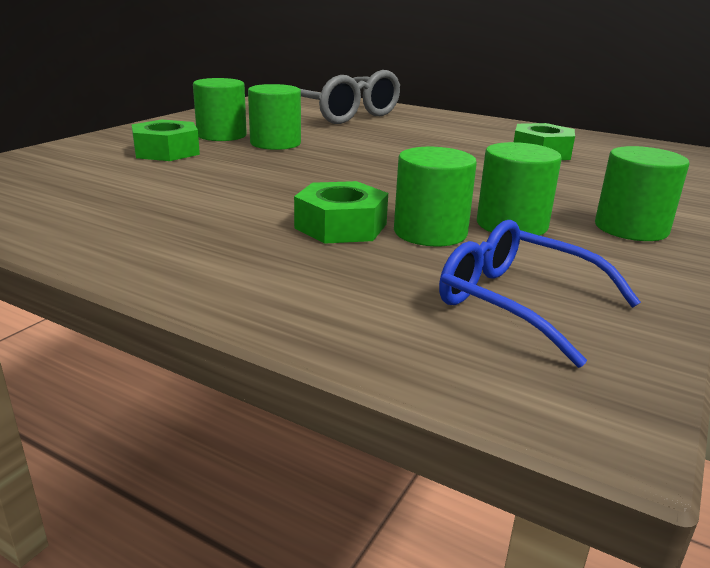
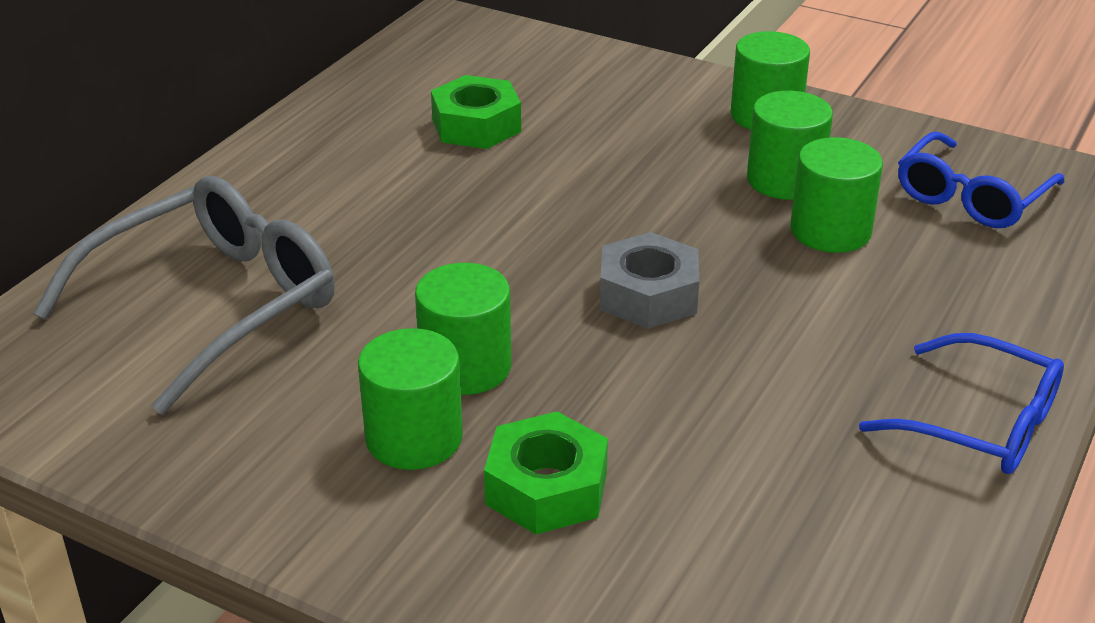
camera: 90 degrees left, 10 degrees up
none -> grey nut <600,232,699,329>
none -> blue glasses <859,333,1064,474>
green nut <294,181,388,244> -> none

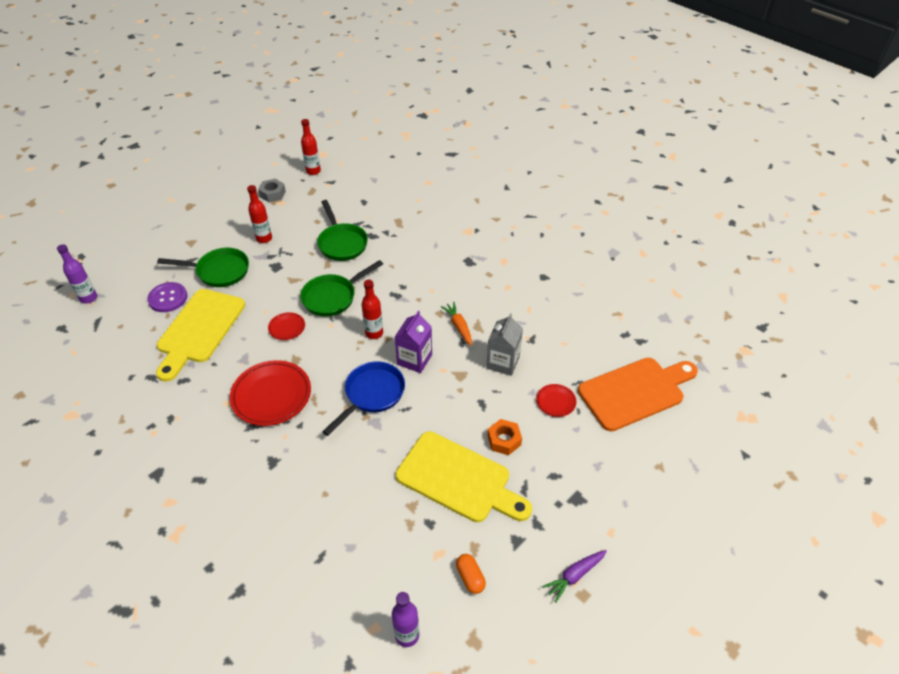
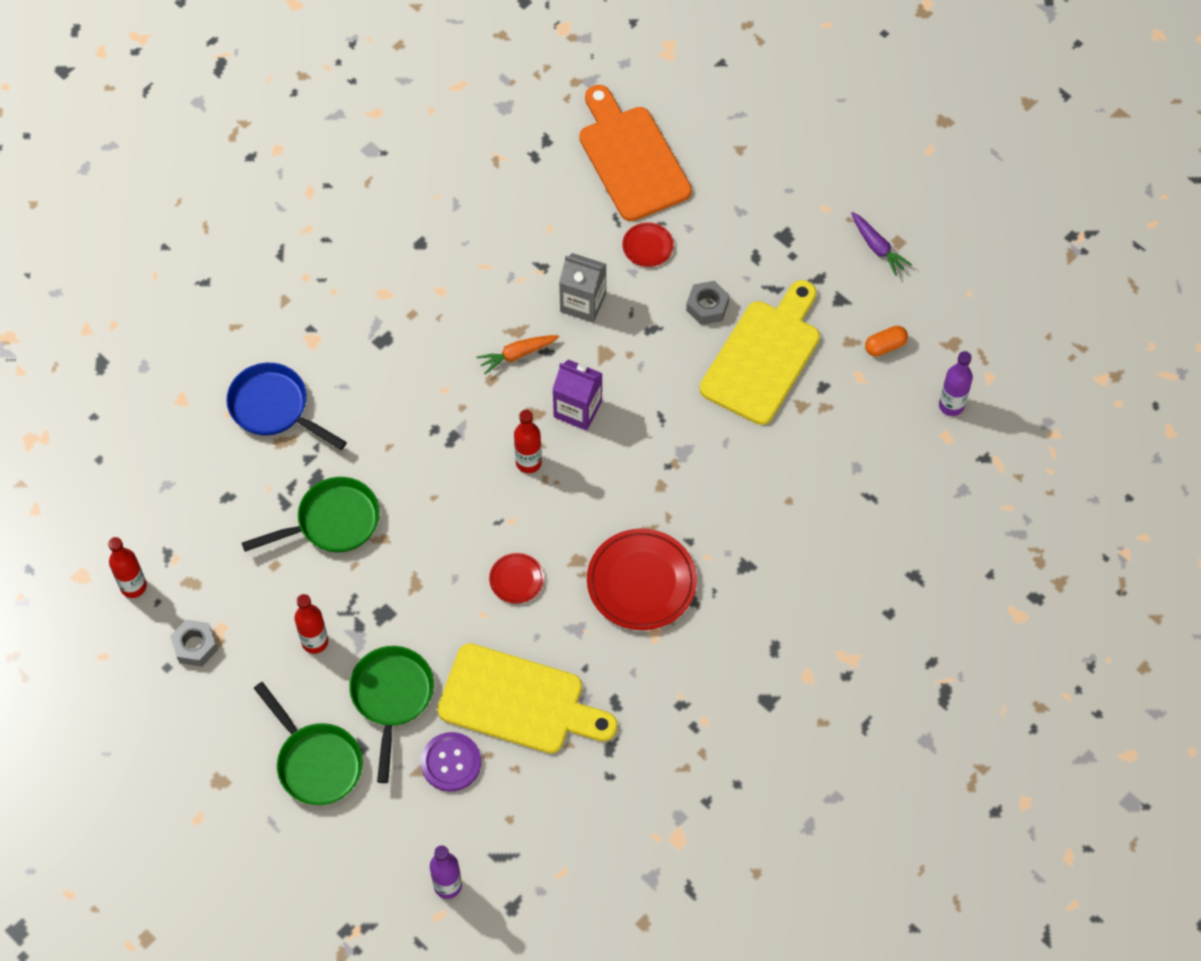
camera: 90 degrees left, 15 degrees up
blue pan <322,362,405,436> -> blue pan <226,363,347,450>, shifted
green pan <300,260,383,317> -> green pan <254,682,363,805>, shifted
orange nut <487,419,522,455> -> grey nut <686,281,729,325>

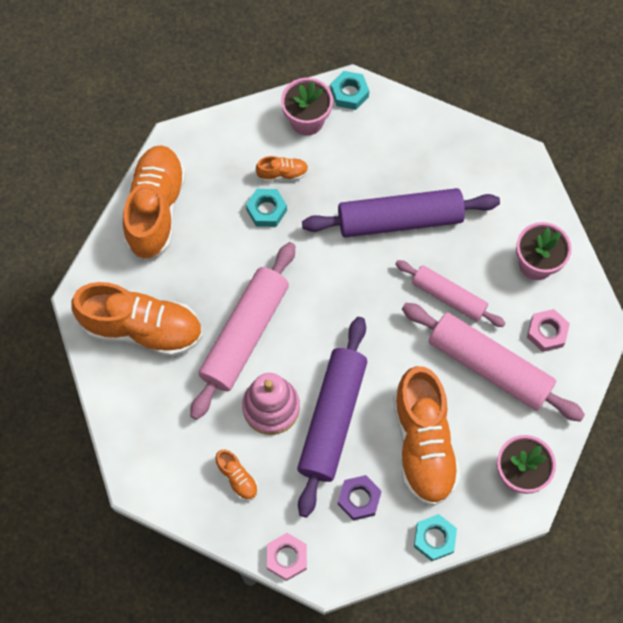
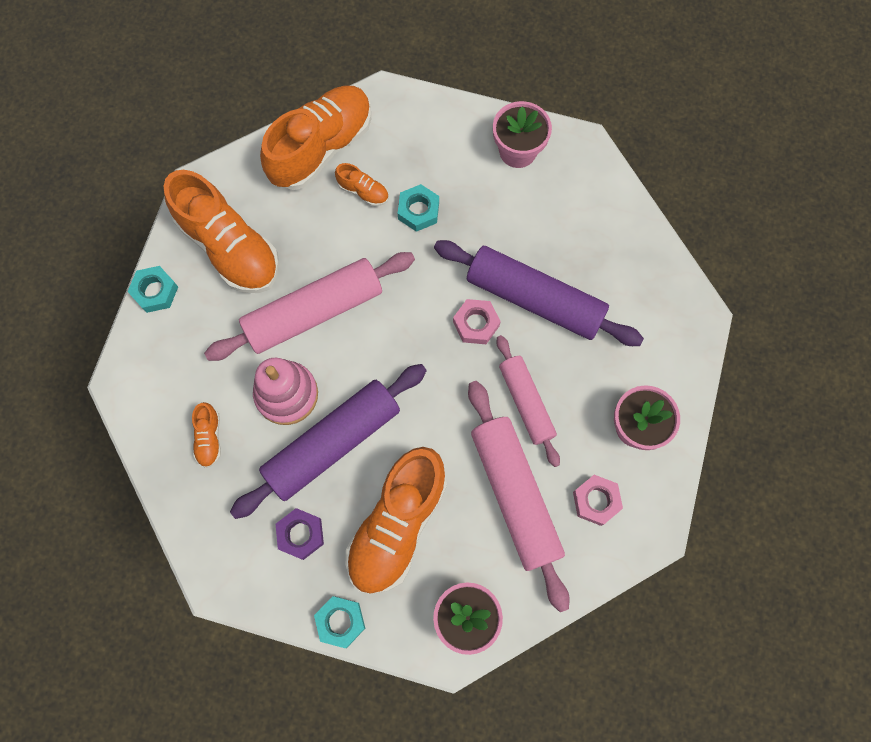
camera: 35 degrees right, 5 degrees up
turquoise nut <330,71,369,110> -> turquoise nut <127,266,178,313>, shifted
orange shoe <256,156,308,182> -> orange shoe <335,163,389,206>, shifted
pink nut <267,533,307,581> -> pink nut <453,299,501,344>, shifted

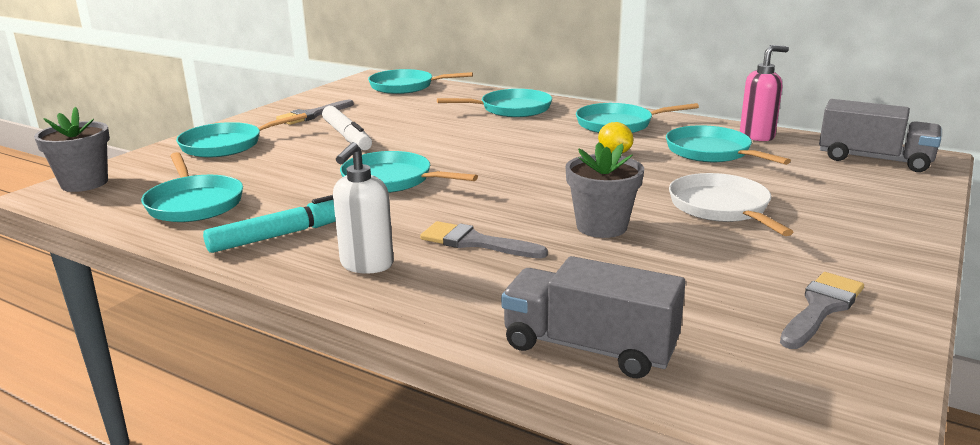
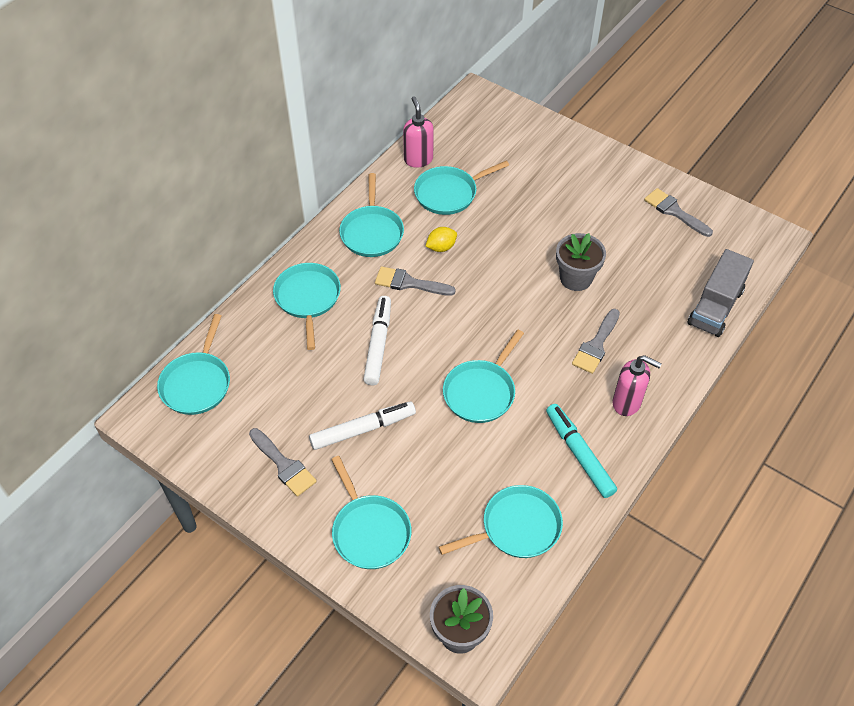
camera: 85 degrees left, 30 degrees up
none -> white marker <363,296,391,385>
none -> grey brush <375,266,456,296>
white soap dispenser <333,142,394,274> -> pink soap dispenser <613,355,662,416>
white pan <669,173,793,236> -> none
grey truck <819,99,942,172> -> none

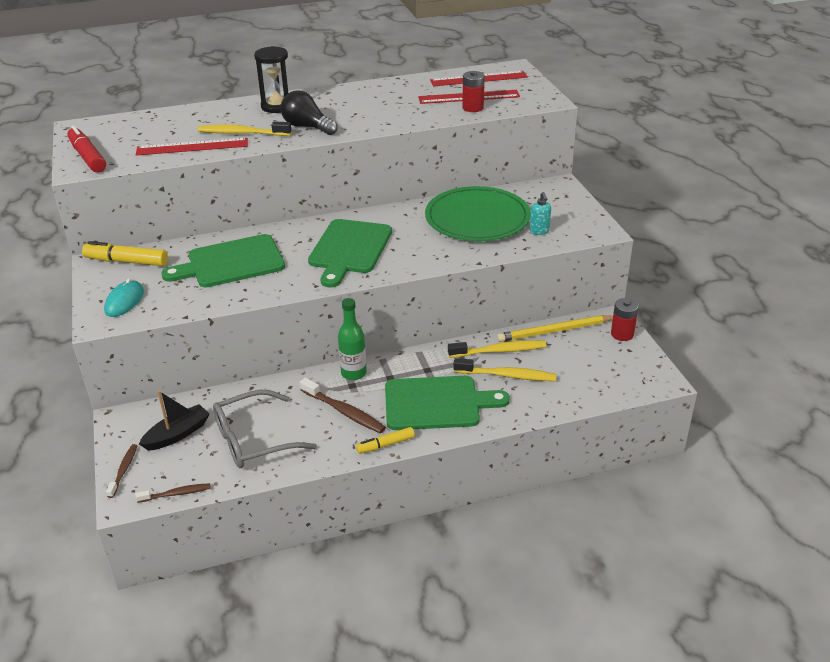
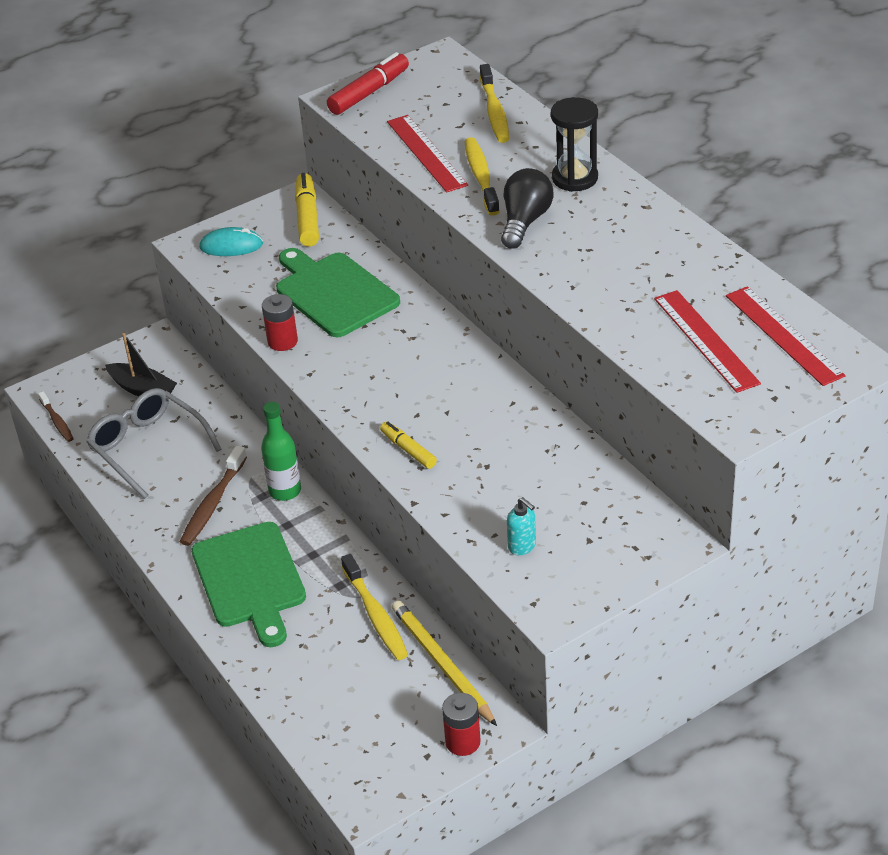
camera: 75 degrees right, 5 degrees up
red battery <462,71,485,112> -> red battery <262,294,298,351>, shifted
yellow marker <356,427,415,454> -> yellow marker <380,422,437,469>, shifted
yellow toothbrush <453,358,556,381> -> yellow toothbrush <480,64,509,143>, shifted
turquoise soap dispenser <530,192,551,235> -> turquoise soap dispenser <507,497,536,555>, 105 degrees counterclockwise
brown toothbrush <106,444,137,498> -> none
green cutting board <308,219,392,287> -> none
green plate <425,186,531,241> -> none

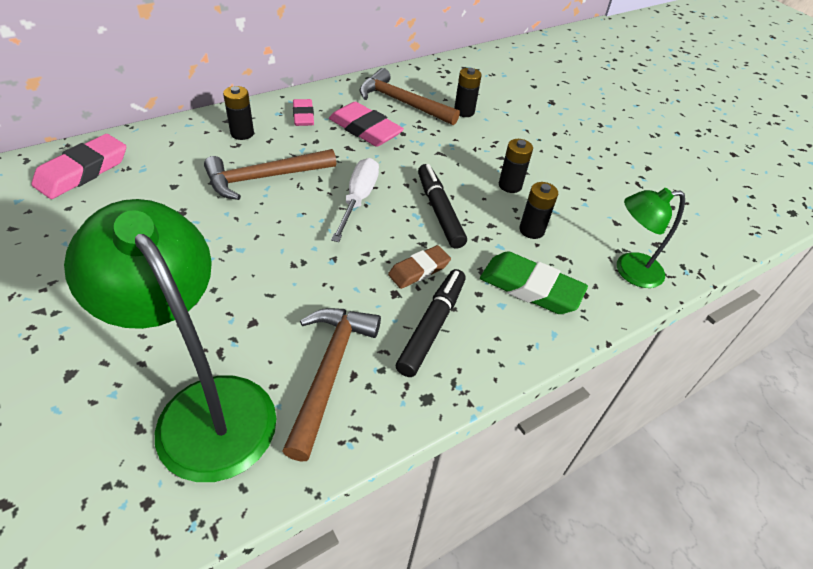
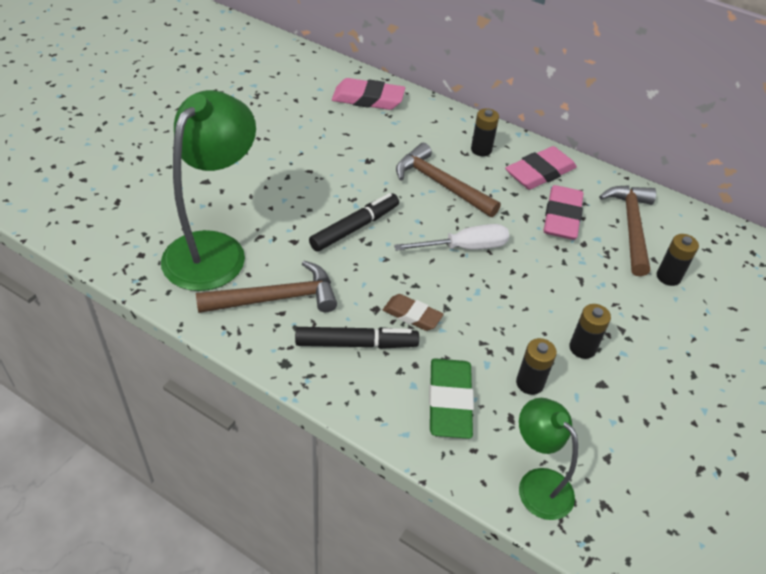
camera: 65 degrees right, 0 degrees up
black marker <418,164,467,249> -> black marker <309,193,399,252>, shifted
pink eraser <293,99,314,126> -> pink eraser <505,146,577,190>, x1.59

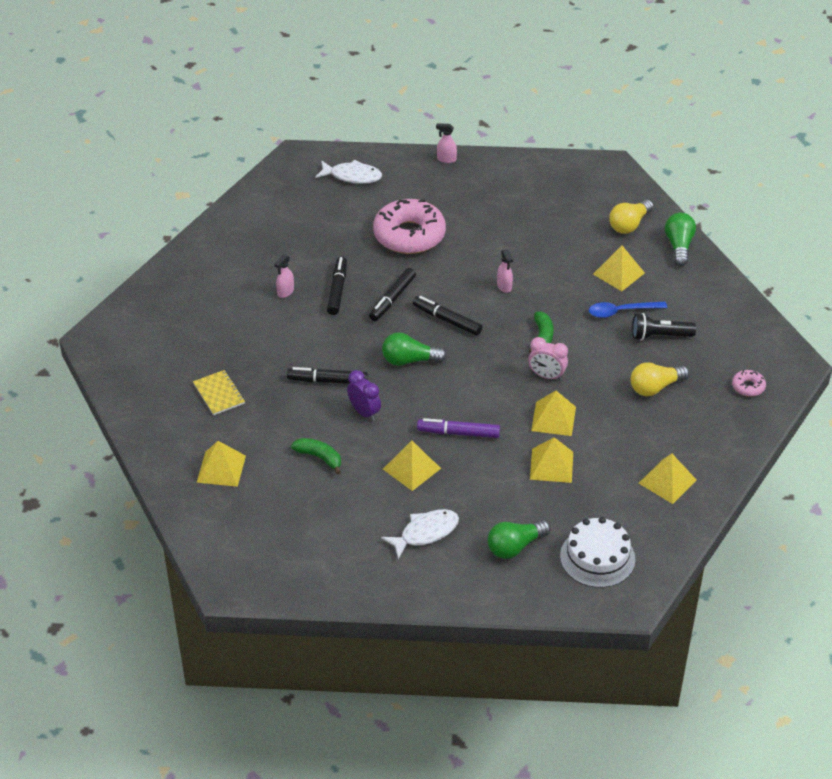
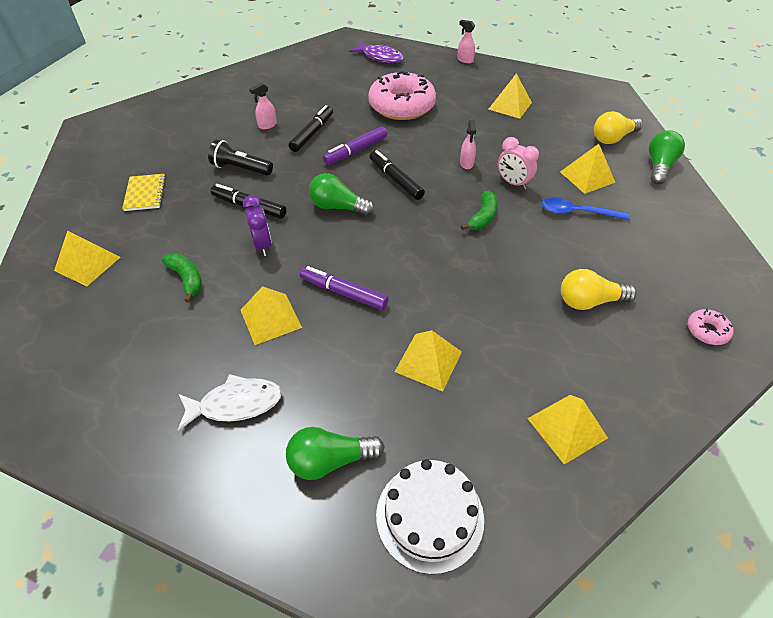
camera: 20 degrees right, 5 degrees up
black flashlight <632,313,696,341> -> black flashlight <208,140,273,175>, shifted
black marker <369,268,416,321> -> purple marker <323,127,387,165>
white fish <315,160,382,184> -> purple fish <349,42,404,63>
yellow pyramid <531,391,576,436> -> yellow pyramid <488,73,532,119>, shifted
pink clock <528,337,568,380> -> pink clock <498,137,539,189>, shifted

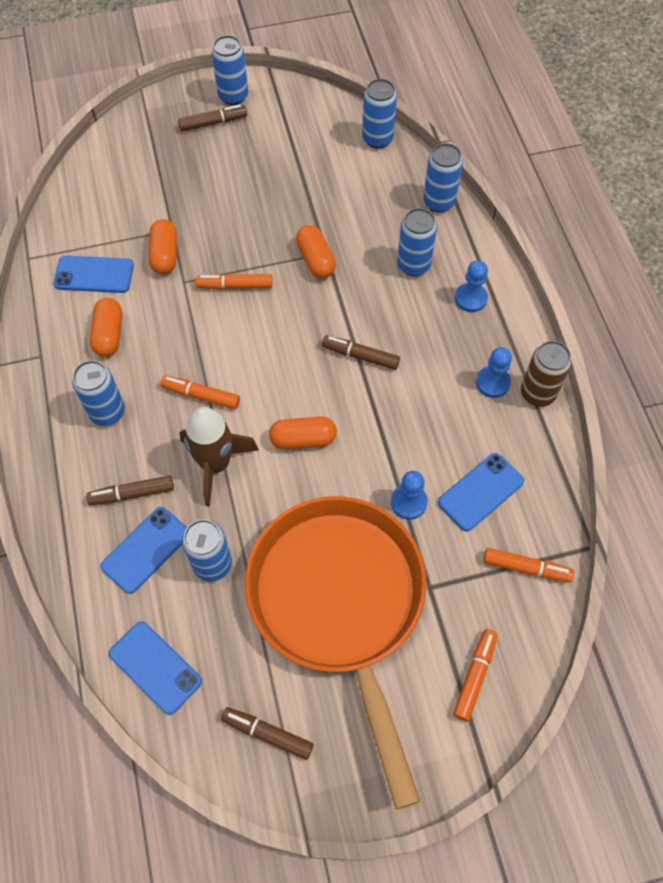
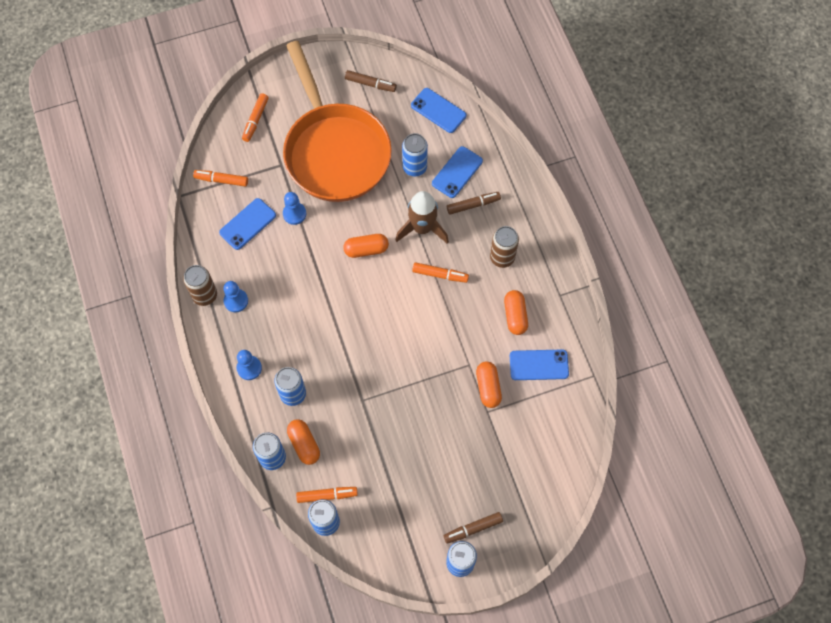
camera: 175 degrees right, 5 degrees up
orange capsule <296,225,336,278> -> orange capsule <287,419,320,465>, shifted
orange marker <196,274,273,289> -> orange marker <296,487,358,503>, shifted
blue can <72,360,125,426> -> brown can <490,226,519,268>
brown marker <322,335,400,370> -> none

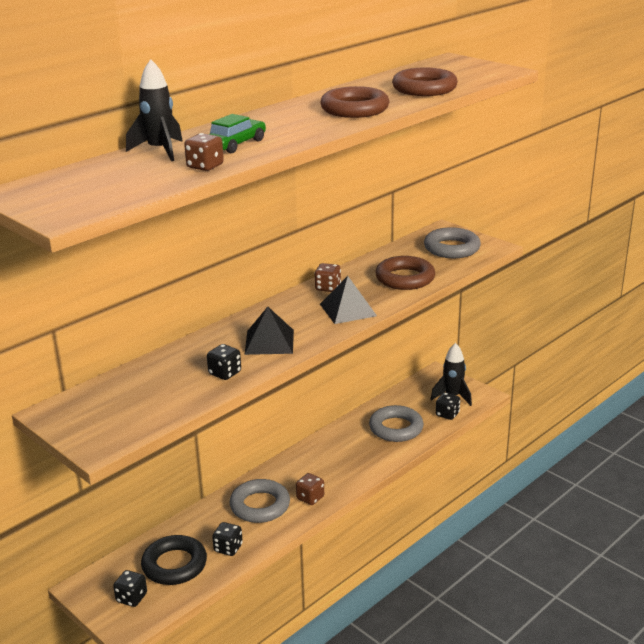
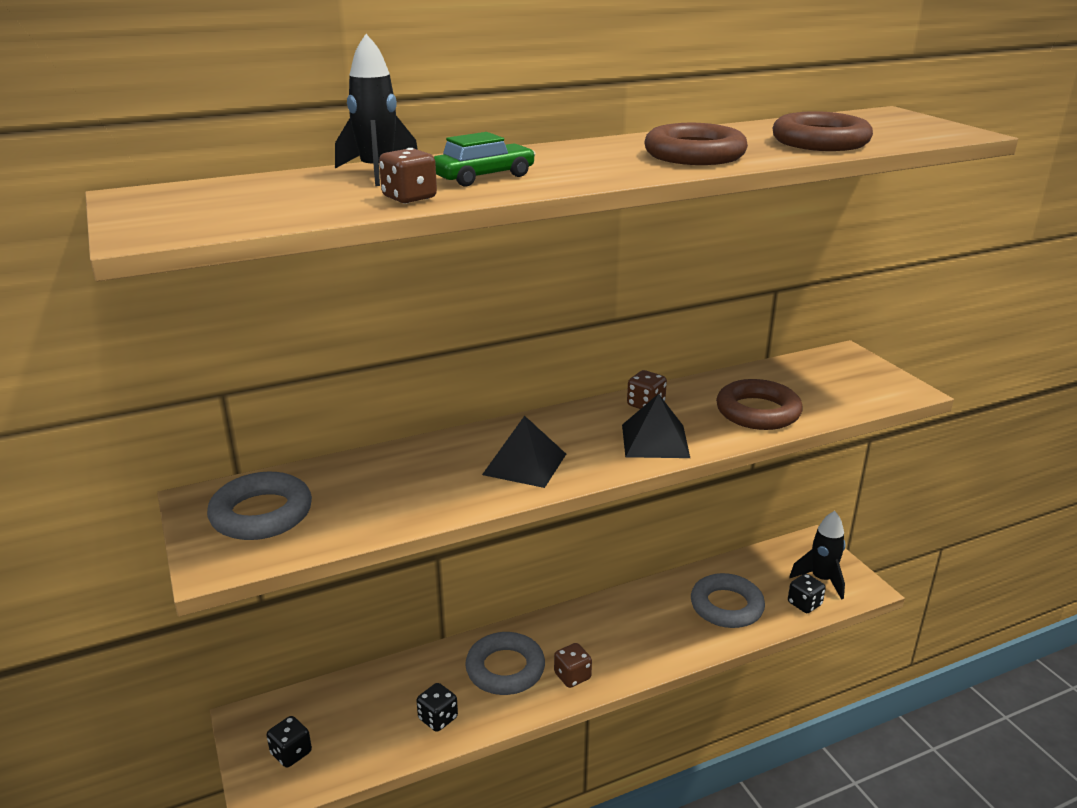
camera: 20 degrees right, 0 degrees up
grey ring <424,227,481,258> -> grey ring <207,472,312,540>, shifted
black ring <141,535,207,585> -> none
black dice <207,344,241,380> -> none

